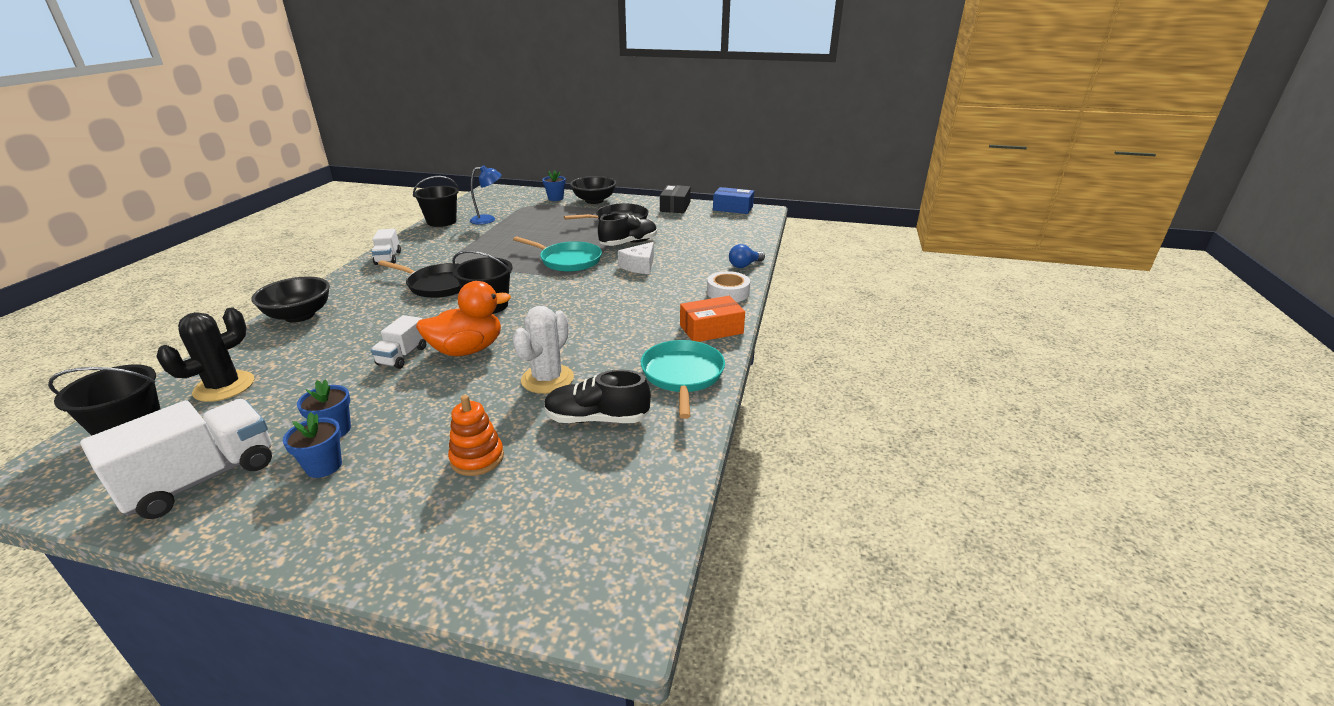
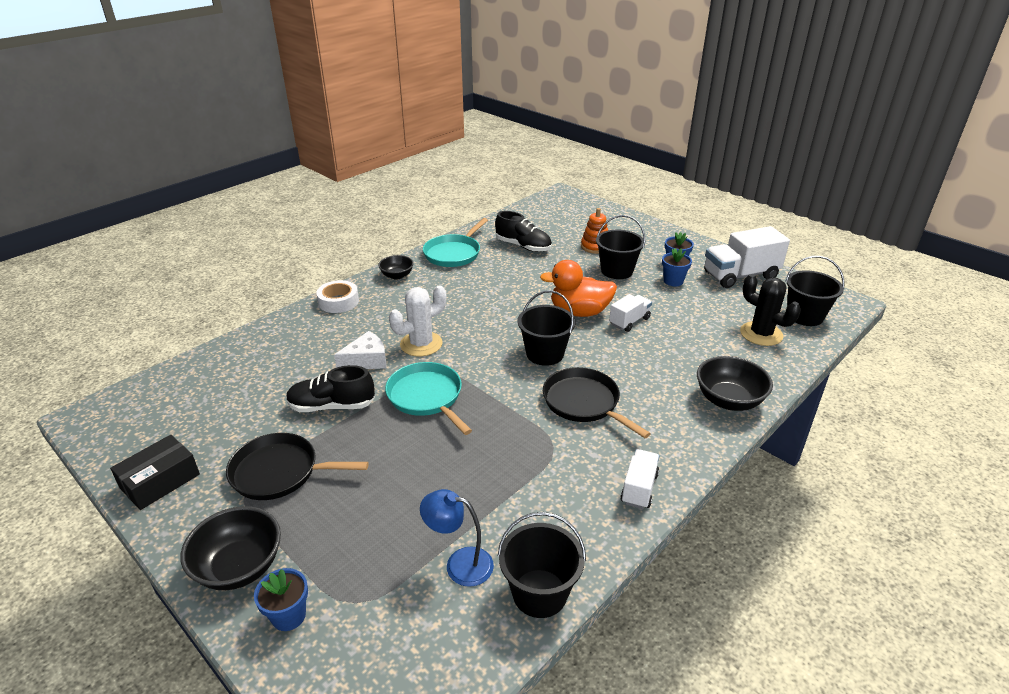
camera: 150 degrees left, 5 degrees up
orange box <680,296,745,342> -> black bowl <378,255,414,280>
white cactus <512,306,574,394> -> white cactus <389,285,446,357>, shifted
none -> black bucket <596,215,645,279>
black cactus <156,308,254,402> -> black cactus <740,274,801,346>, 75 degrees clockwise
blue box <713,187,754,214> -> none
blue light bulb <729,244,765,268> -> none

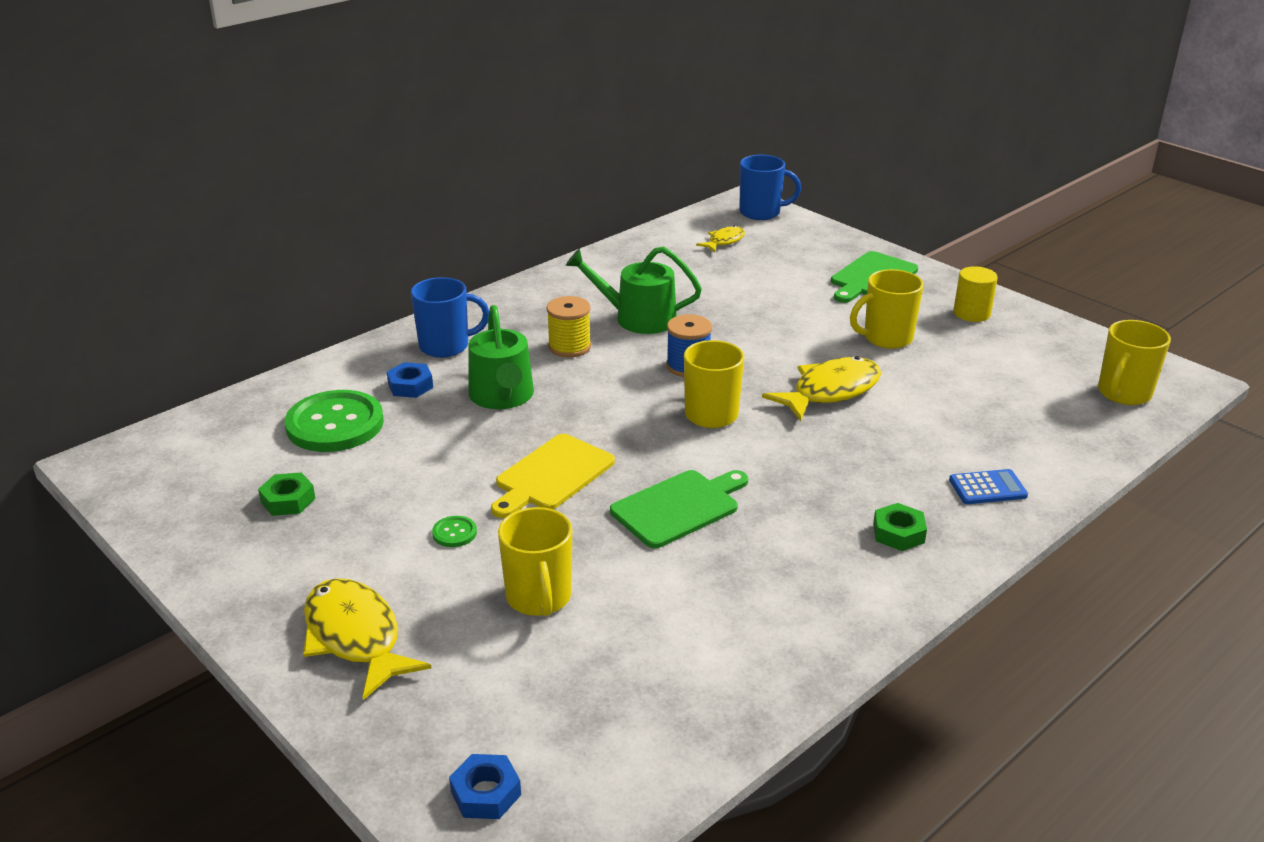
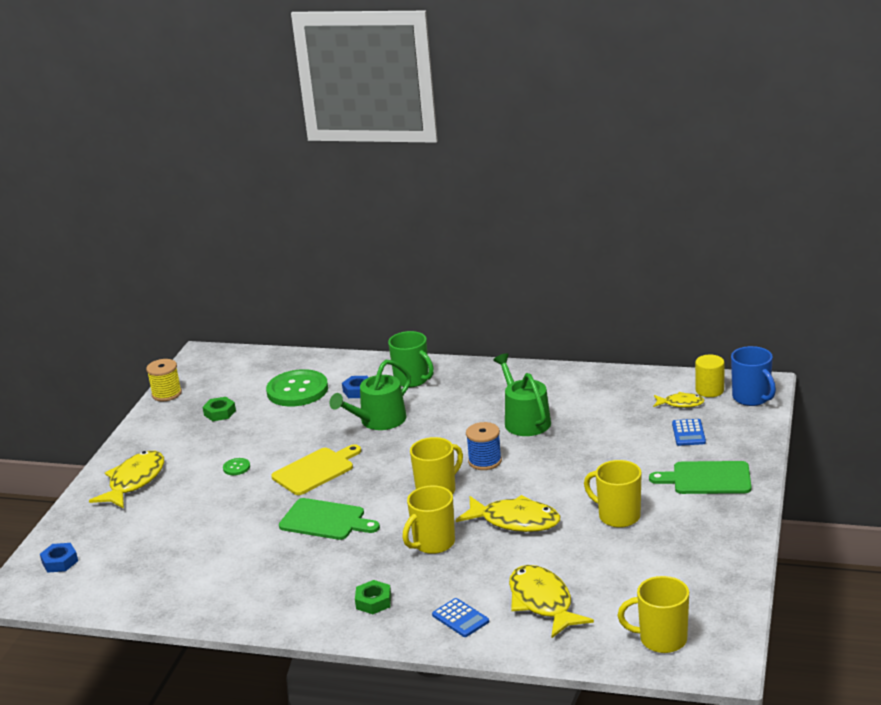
camera: 60 degrees right, 5 degrees down
yellow spool <546,296,591,357> -> yellow spool <146,359,182,401>, shifted
yellow cutting board <491,434,615,518> -> yellow cutting board <271,444,361,495>, 135 degrees clockwise
blue mug <411,277,489,358> -> green mug <388,331,434,388>
yellow mug <498,507,572,616> -> yellow mug <403,485,455,554>, shifted
none -> yellow fish <509,565,594,638>
none -> blue calculator <672,419,706,446>
yellow cylinder <954,266,998,322> -> yellow cylinder <695,355,725,397>, shifted

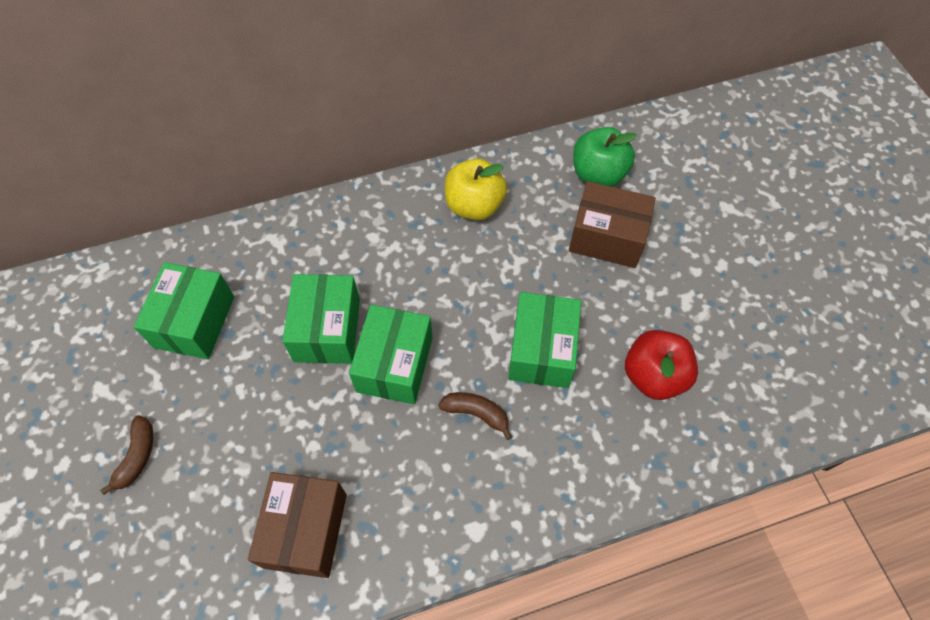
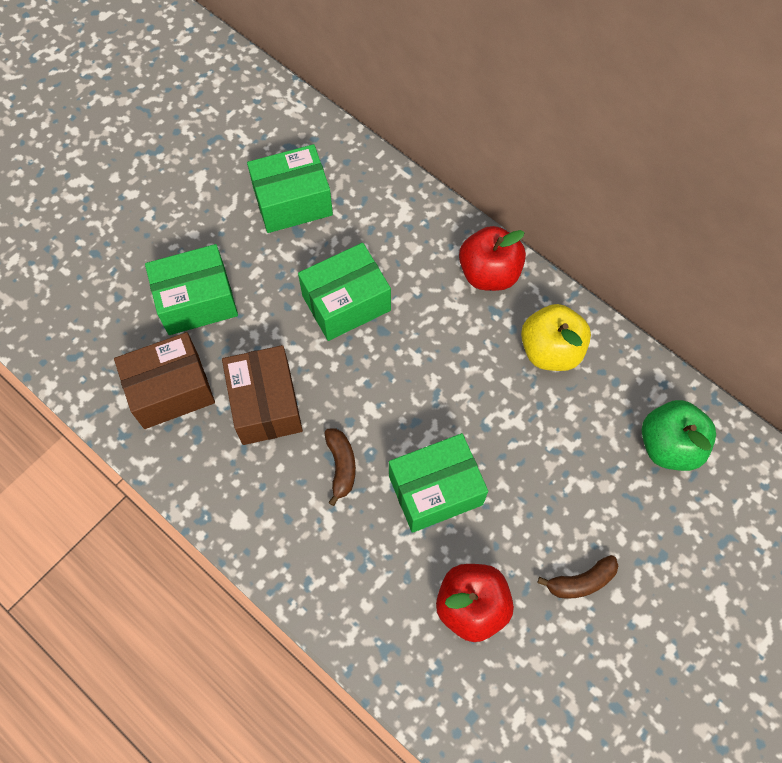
camera: 60 degrees right, 5 degrees up
green box <349,305,433,404> -> green box <145,244,238,335>, shifted
brown box <569,181,656,268> -> brown box <222,345,303,445>, shifted
none -> red apple <459,226,526,291>
brown banana <100,415,153,495> -> brown banana <538,555,618,599>, shifted

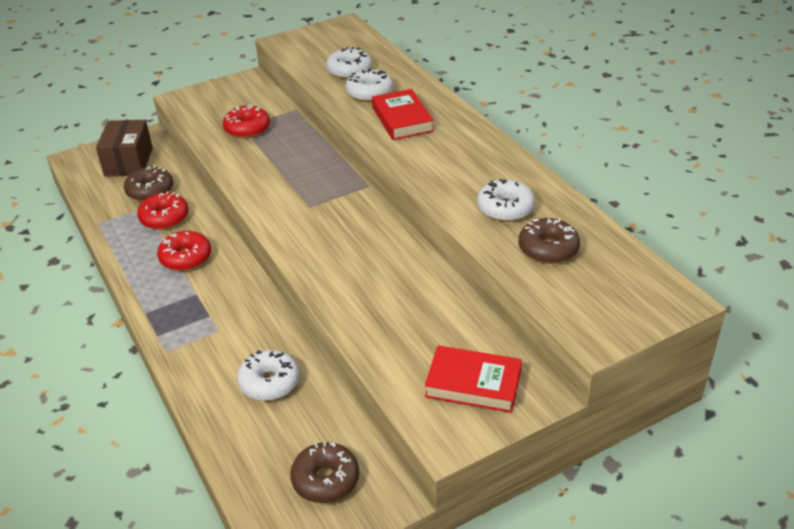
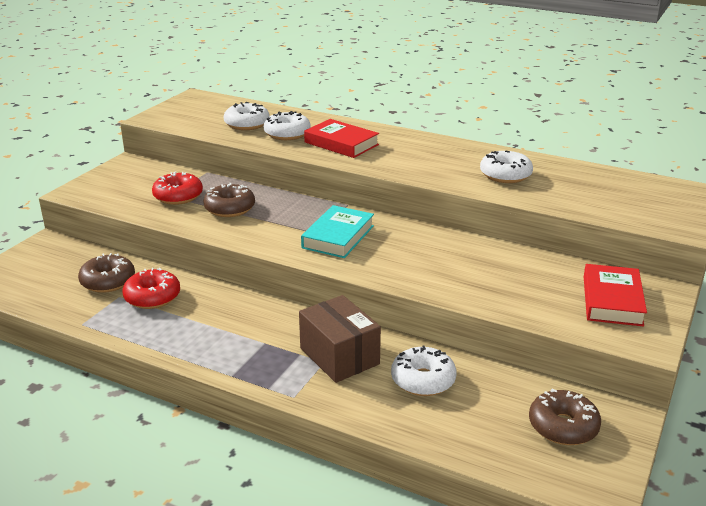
camera: 35 degrees left, 10 degrees down
brown donut <519,218,580,264> -> brown donut <203,183,255,217>, shifted
brown box <96,120,153,177> -> brown box <299,295,381,383>, shifted
none -> turquoise book <301,205,374,258>
red book <425,345,522,413> -> red book <584,264,647,327>, 60 degrees counterclockwise
red donut <157,231,211,271> -> none

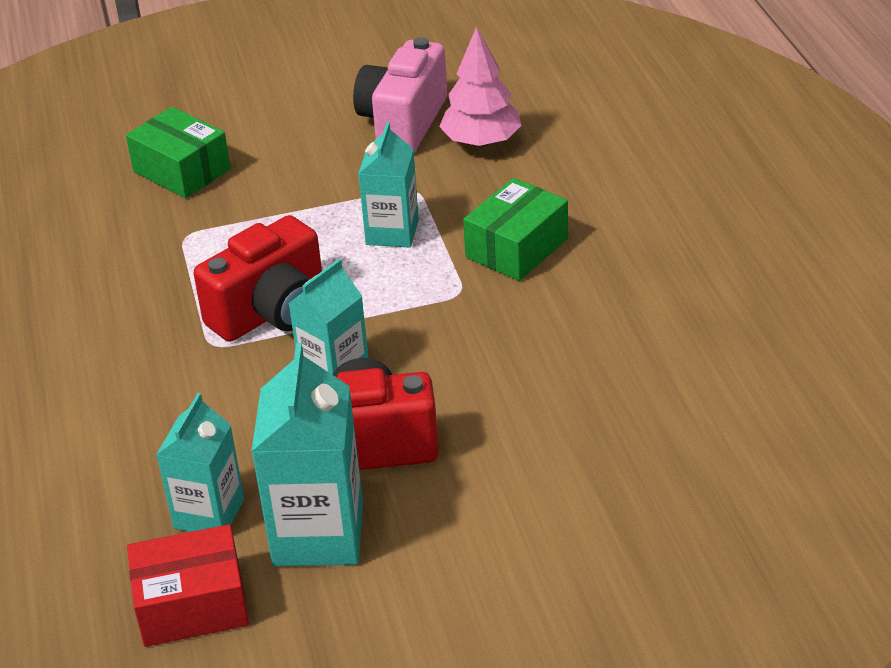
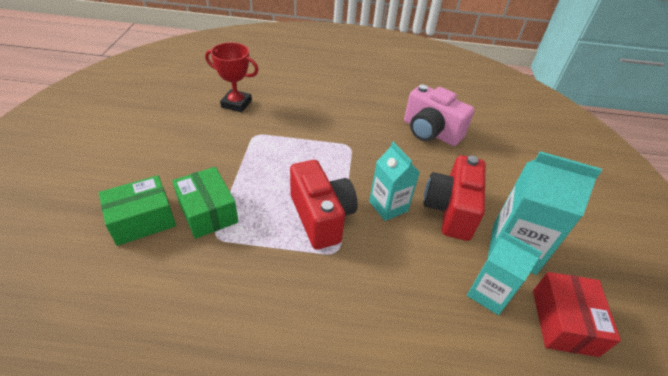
camera: 75 degrees left, 5 degrees up
green box <463,178,568,281> -> green box <172,167,238,239>, shifted
pink tree <439,26,522,147> -> red trophy <205,42,259,112>
pink camera <353,37,447,151> -> pink camera <404,85,475,146>, shifted
turquoise carton <358,122,419,248> -> none

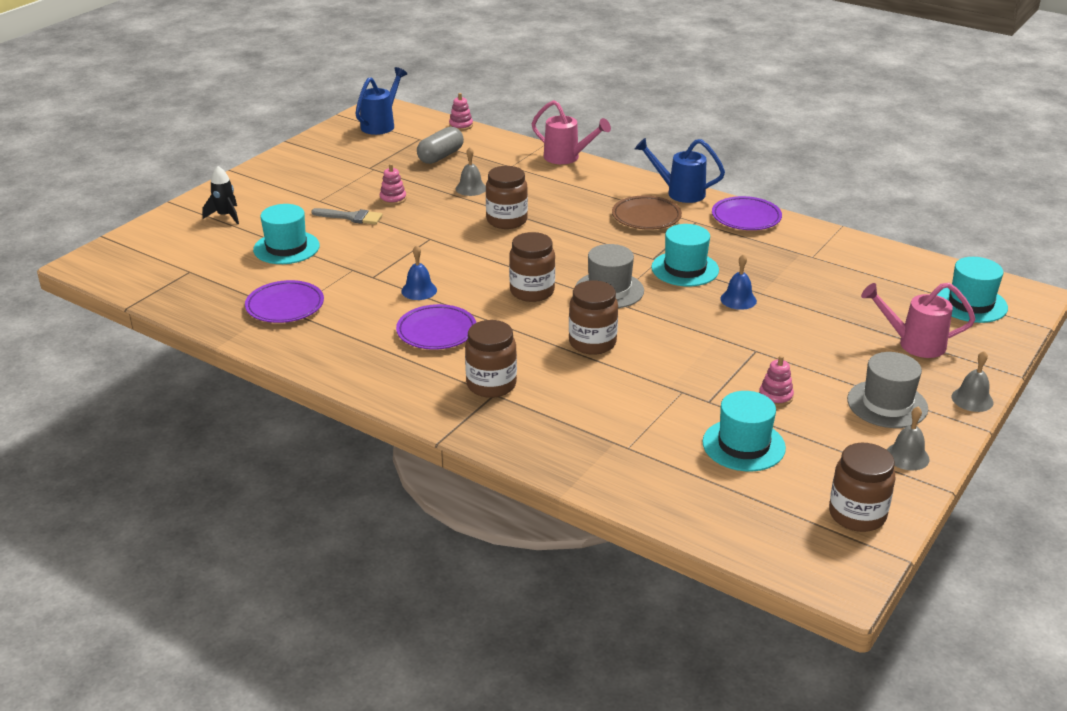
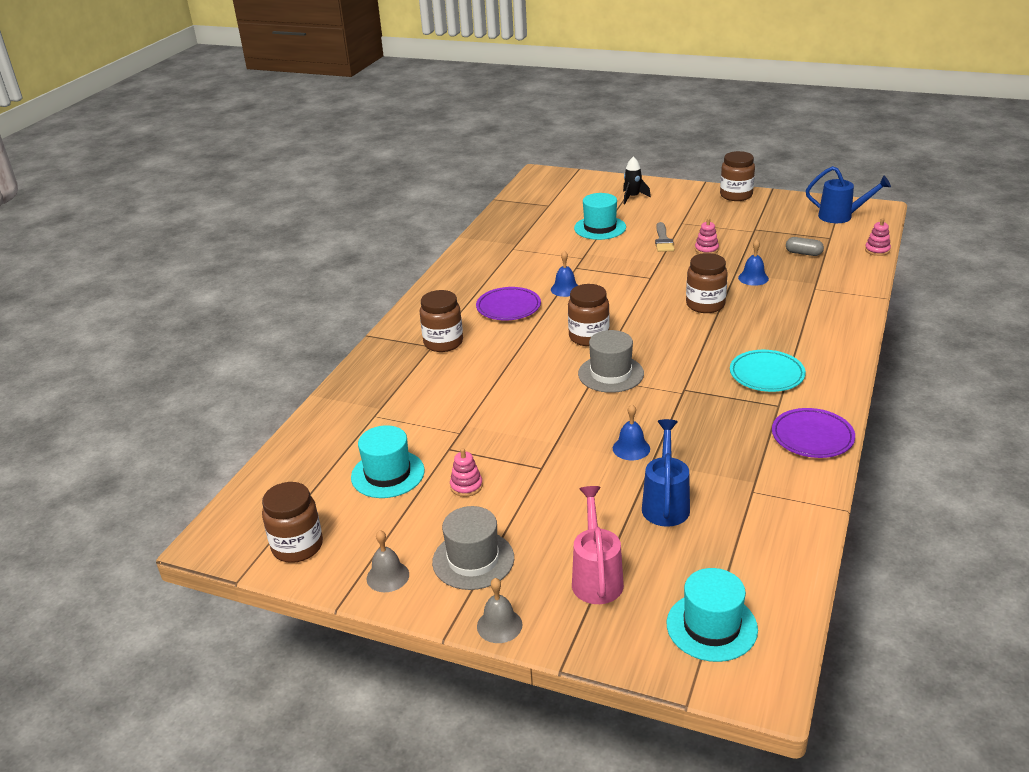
camera: 80 degrees right, 0 degrees up
blue watering can <635,138,725,203> -> blue watering can <642,419,690,527>, shifted
brown jar <569,280,618,355> -> brown jar <720,151,755,201>, shifted
brown plate <612,196,682,230> -> turquoise plate <730,350,806,392>
grey bell <456,147,486,196> -> blue bell <738,239,769,286>
grey capsule <417,127,464,164> -> grey capsule <786,237,824,256>, x0.66
purple plate <245,280,324,323> -> none
pink watering can <532,100,611,164> -> none
turquoise hat <651,224,719,286> -> none

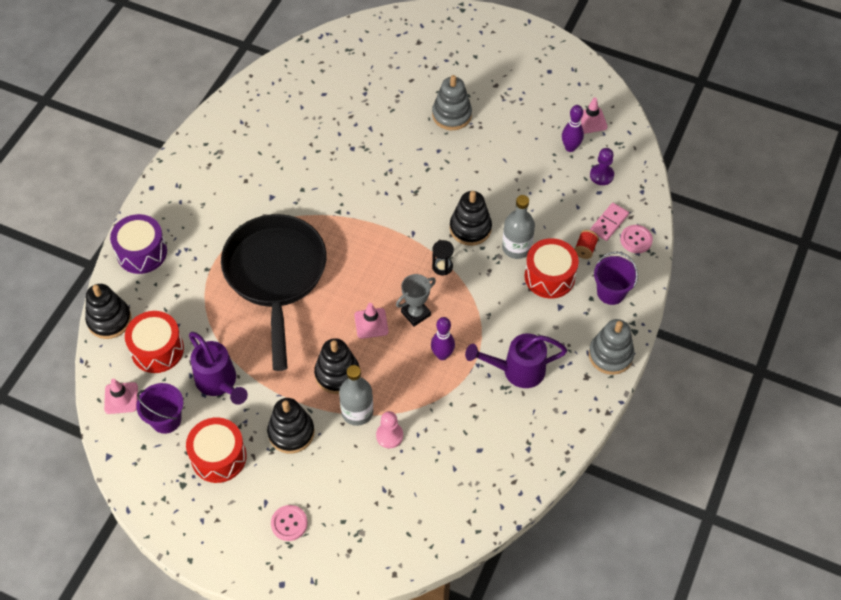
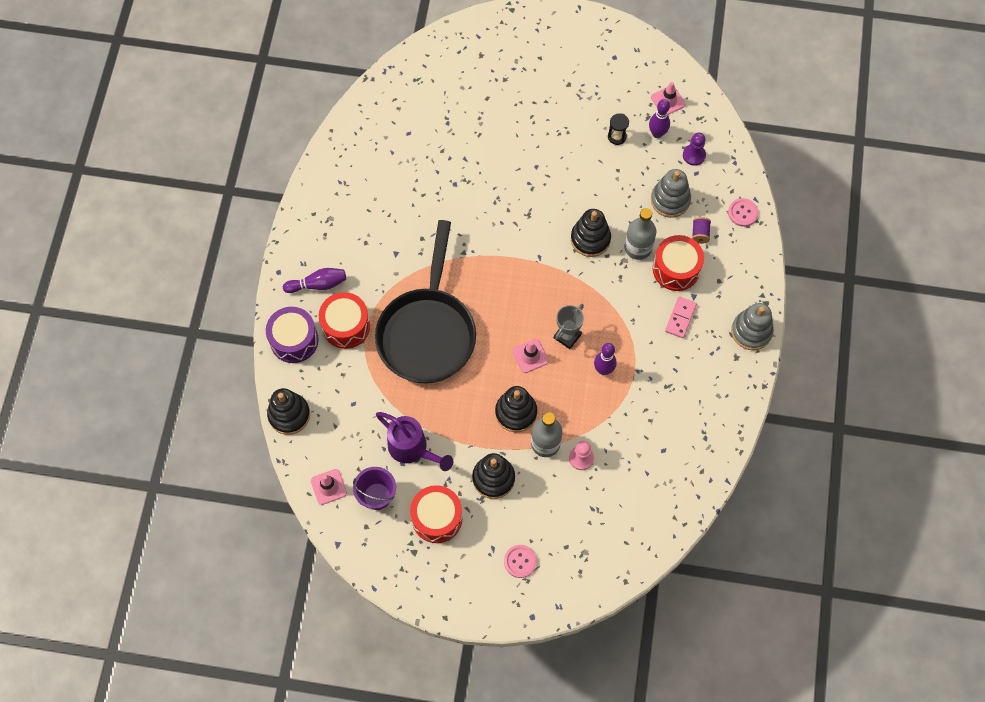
camera: 15 degrees left, 10 degrees up
none -> purple bowling pin <283,268,346,293>
red drum <125,311,184,373> -> red drum <319,292,370,349>, shifted
black pan <221,214,327,371> -> black pan <375,220,476,384>, 150 degrees counterclockwise
black hourglass <432,240,454,275> -> black hourglass <608,113,629,145>, shifted
grey stacking toy <432,75,472,130> -> grey stacking toy <651,169,691,218>, shifted
pink domino <590,203,629,241> -> pink domino <665,296,697,338>, shifted
red spool <574,230,599,259> -> purple spool <692,217,711,244>
purple watering can <465,333,567,388> -> none
purple bucket <594,252,638,305> -> none

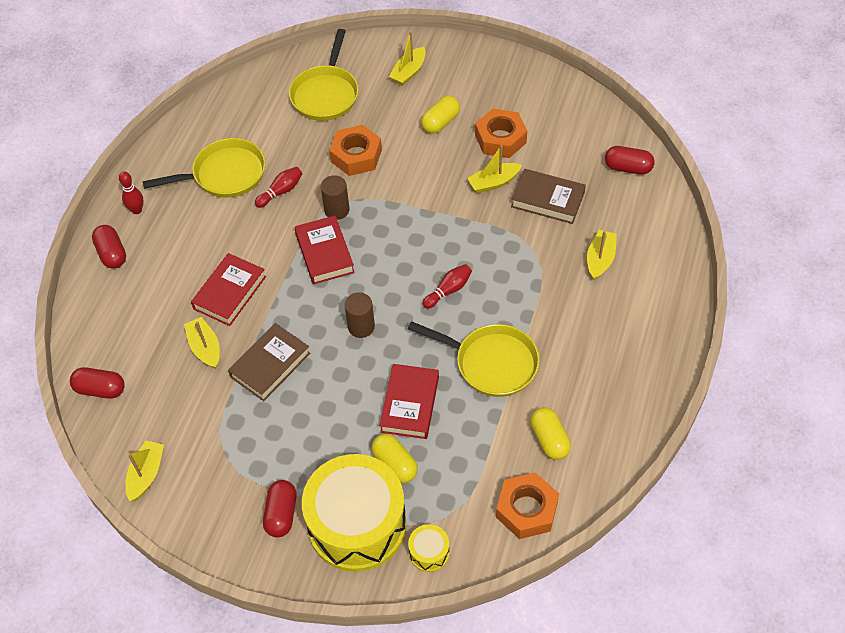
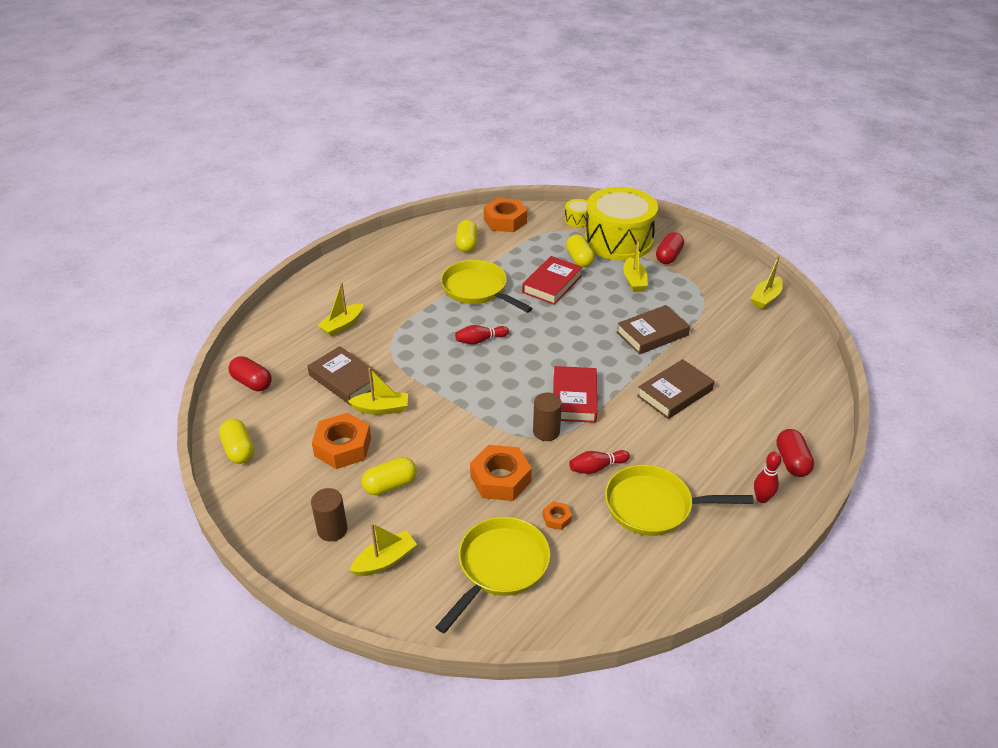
camera: 160 degrees left, 15 degrees down
none -> yellow capsule <219,419,254,464>
brown cylinder <345,292,375,338> -> brown cylinder <311,488,347,542>, shifted
none -> orange nut <543,501,572,530>
yellow boat <184,317,220,369> -> yellow boat <623,238,648,292>, shifted
red book <191,253,266,326> -> brown book <637,359,714,419>
red capsule <70,367,125,399> -> none

